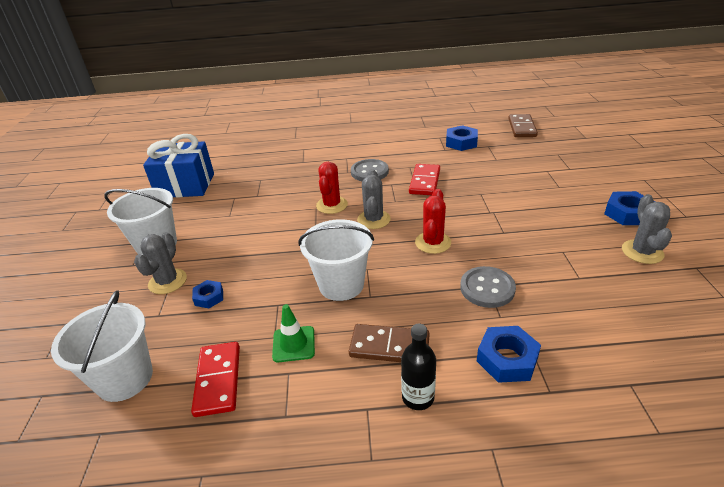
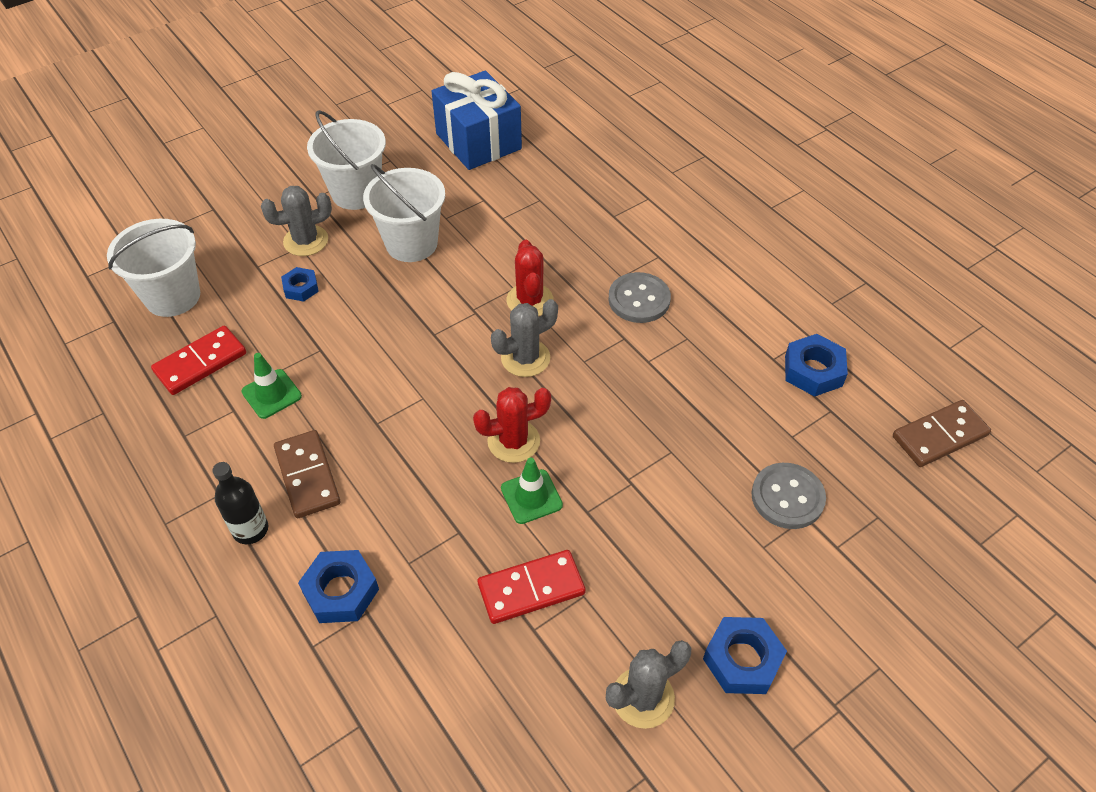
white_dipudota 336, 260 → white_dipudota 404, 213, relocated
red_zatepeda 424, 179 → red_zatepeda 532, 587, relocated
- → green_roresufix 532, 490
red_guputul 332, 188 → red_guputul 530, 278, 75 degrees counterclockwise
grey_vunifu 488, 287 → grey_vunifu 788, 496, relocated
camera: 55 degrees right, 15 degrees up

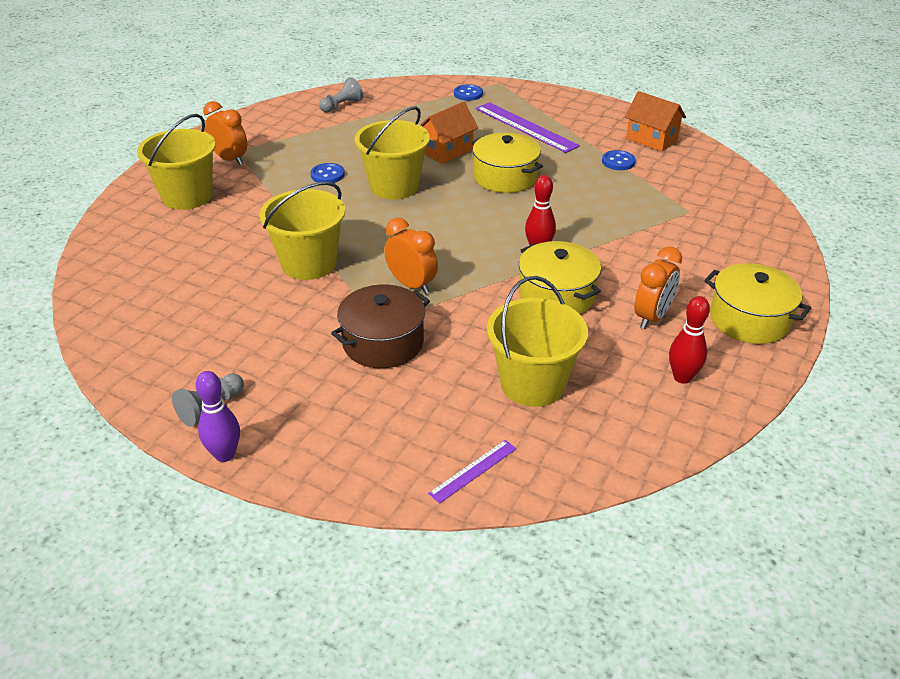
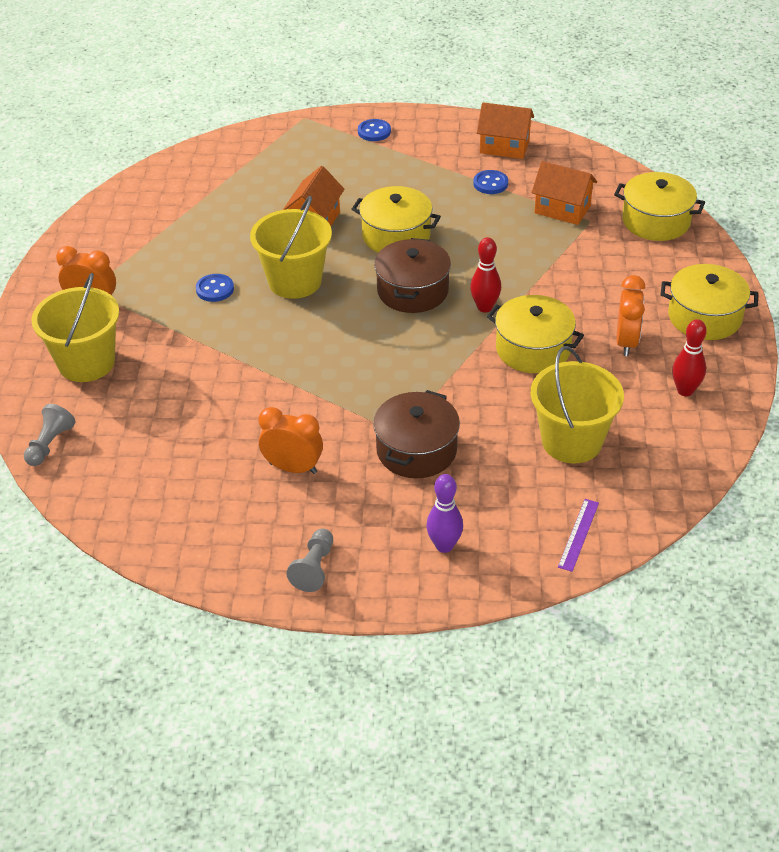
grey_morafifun 341, 95 → grey_morafifun 49, 435, relocated
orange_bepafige 411, 256 → orange_bepafige 290, 440, relocated
blue_vunifu 468, 92 → blue_vunifu 374, 130, relocated
- → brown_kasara 412, 275
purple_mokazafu 217, 416 → purple_mokazafu 444, 513, relocated
- → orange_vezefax 564, 193
- → yellow_kasara 659, 206
yellow_dipudota 302, 231 → -
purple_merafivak 528, 127 → -
camera: 25 degrees left, 5 degrees up

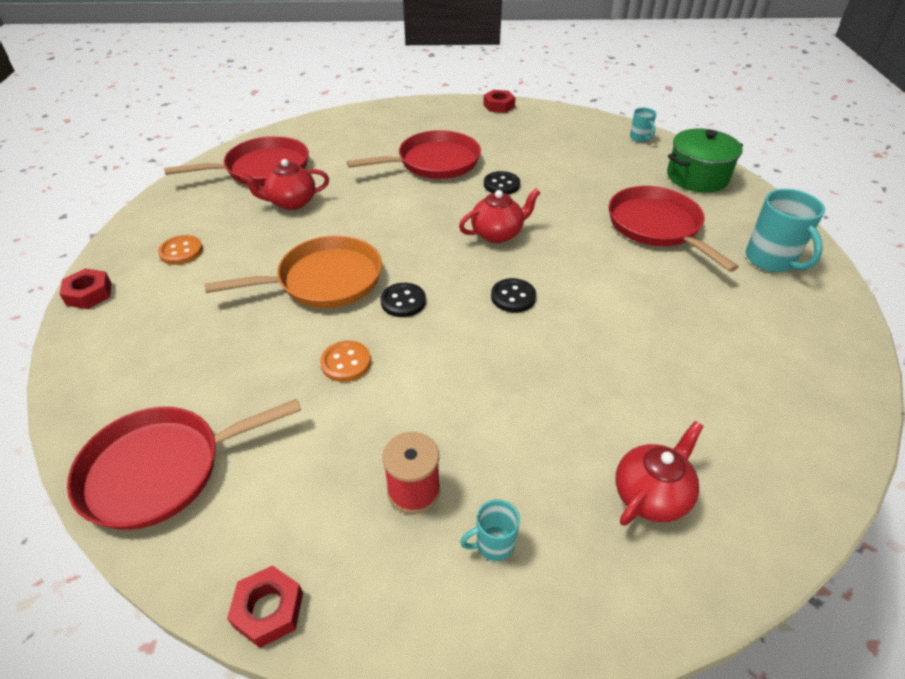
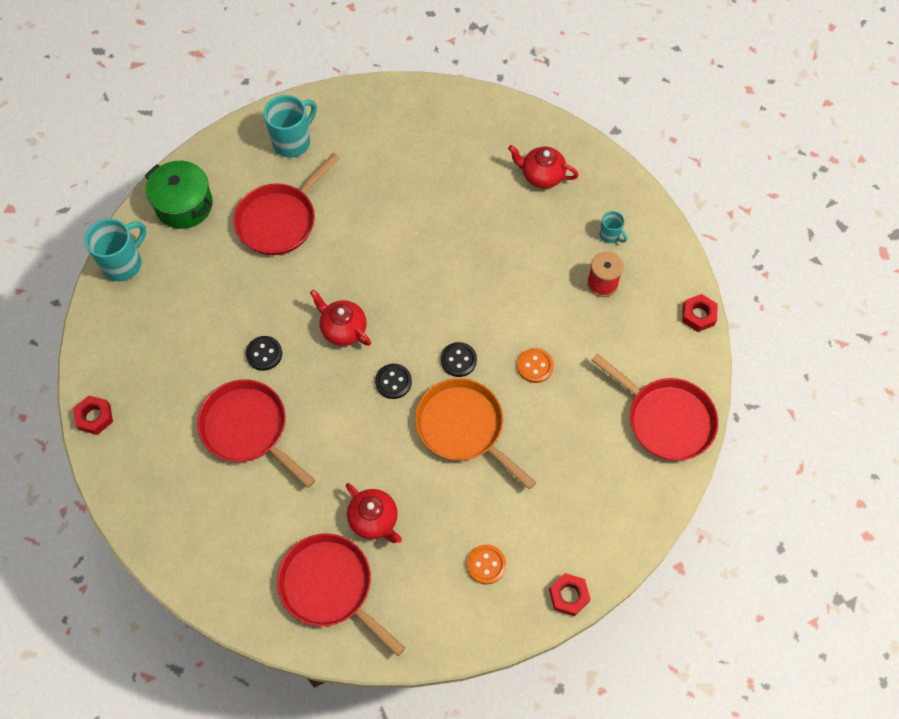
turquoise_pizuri 643, 125 → turquoise_pizuri 115, 250, x1.90
black_vunifu 513, 295 → black_vunifu 393, 381, relocated
camera: 115 degrees left, 20 degrees up

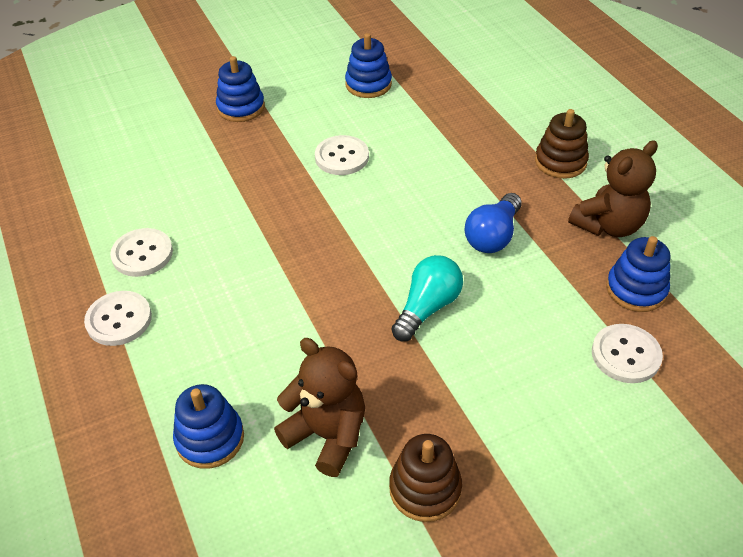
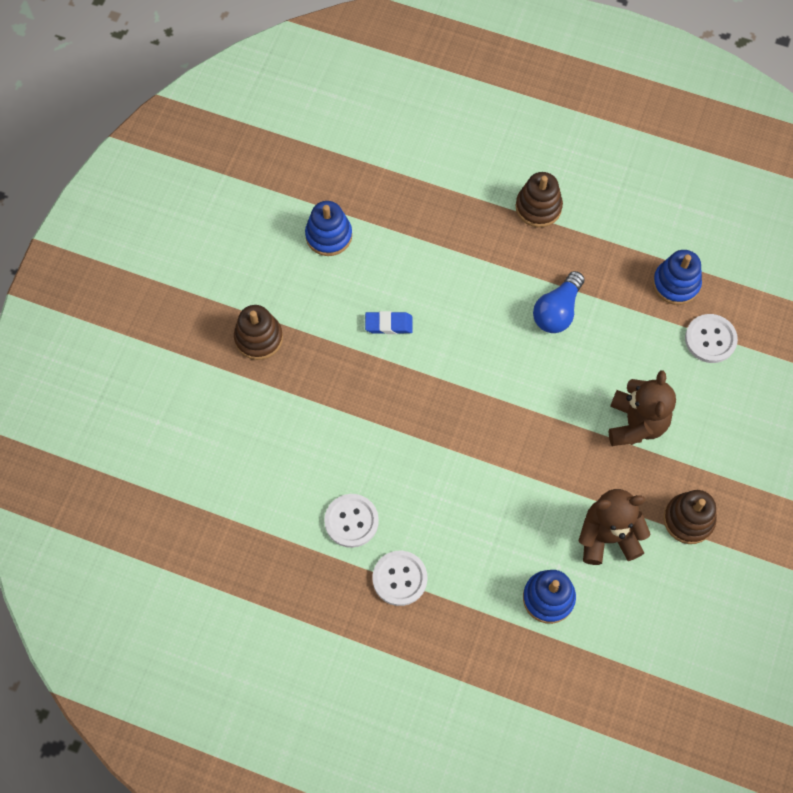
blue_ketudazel 240, 89 → brown_ketudazel 258, 332
white_vunifu 342, 155 → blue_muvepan 389, 322
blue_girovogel 493, 223 → blue_girovogel 559, 302, 45 degrees clockwise
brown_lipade 613, 188 → brown_lipade 642, 408, relocated
turquoise_girovogel 427, 298 → -
camera: 45 degrees left, 20 degrees up

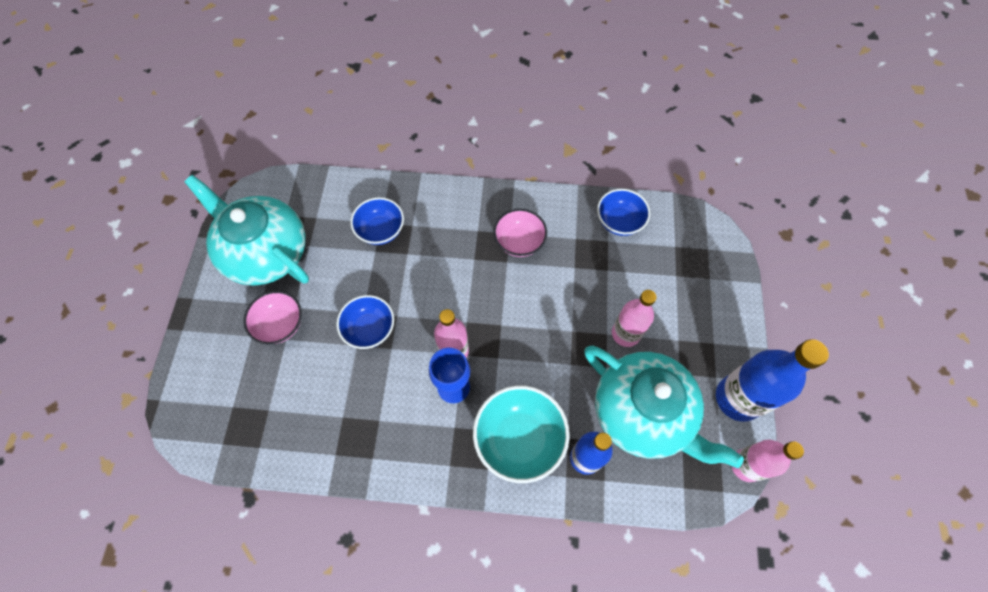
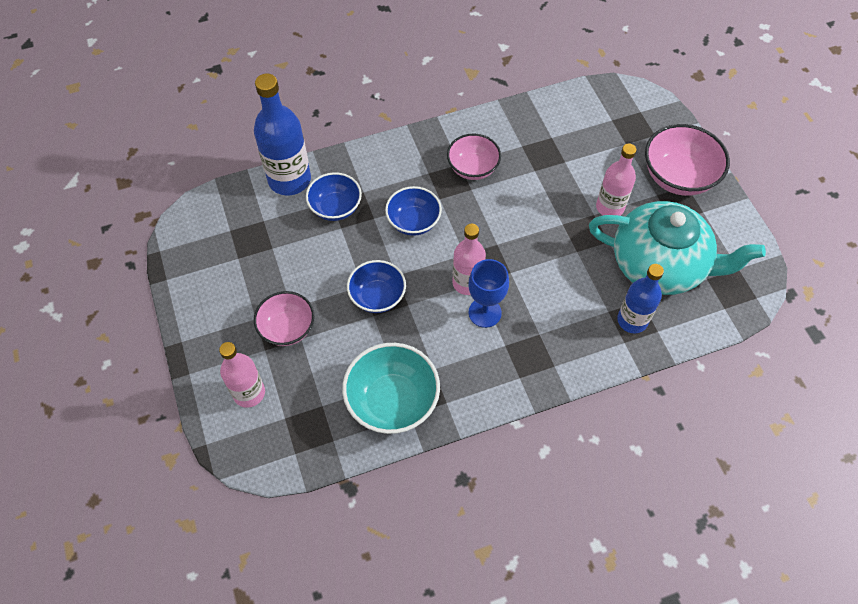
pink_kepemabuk 767, 461 → pink_kepemabuk 242, 375, relocated
blue_kepemabuk 772, 380 → blue_kepemabuk 282, 134, relocated
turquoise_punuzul 521, 434 → turquoise_punuzul 391, 388, relocated
blue_punuzul 623, 212 → blue_punuzul 413, 211, relocated
- → pink_punuzul 687, 160
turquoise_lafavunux 246, 230 → -
camera: 25 degrees left, 5 degrees down

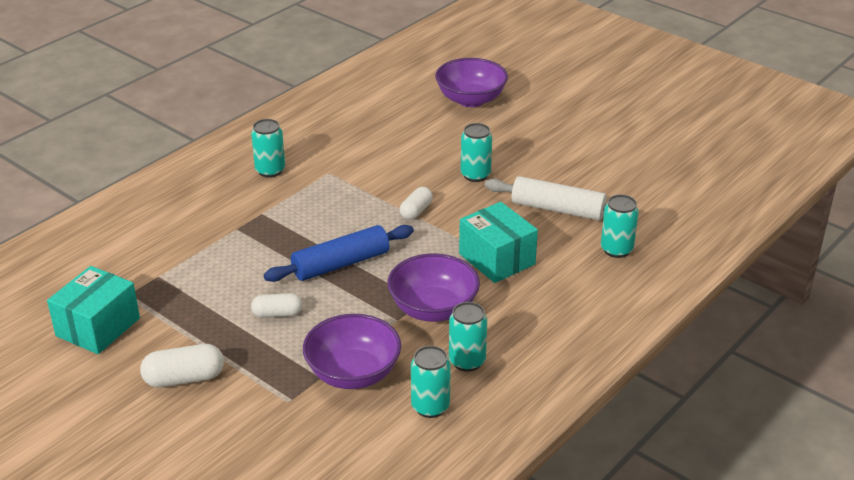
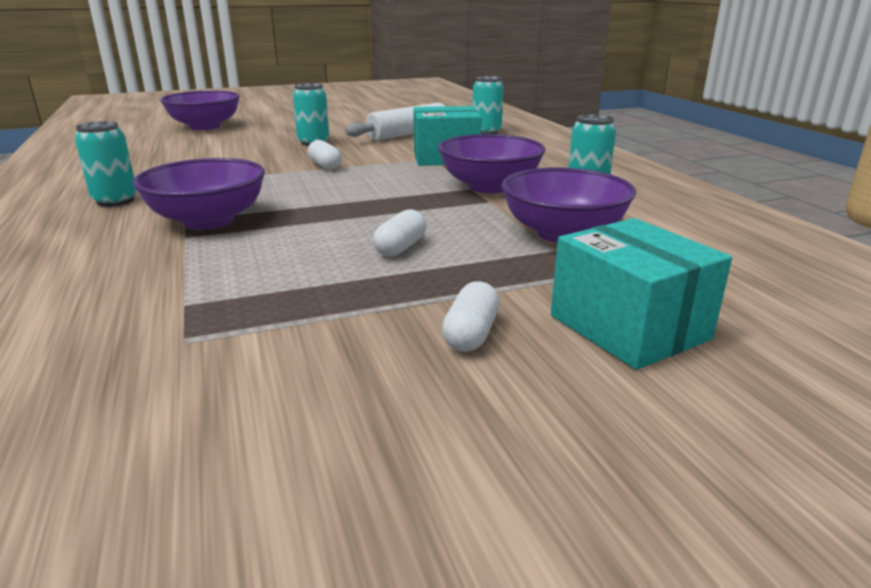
- → purple_punuzul 199, 193
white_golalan 182, 365 → white_golalan 471, 316, x0.66
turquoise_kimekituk 93, 310 → turquoise_kimekituk 641, 294, relocated
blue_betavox 339, 253 → -
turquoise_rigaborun 431, 382 → -
camera: 60 degrees left, 10 degrees down

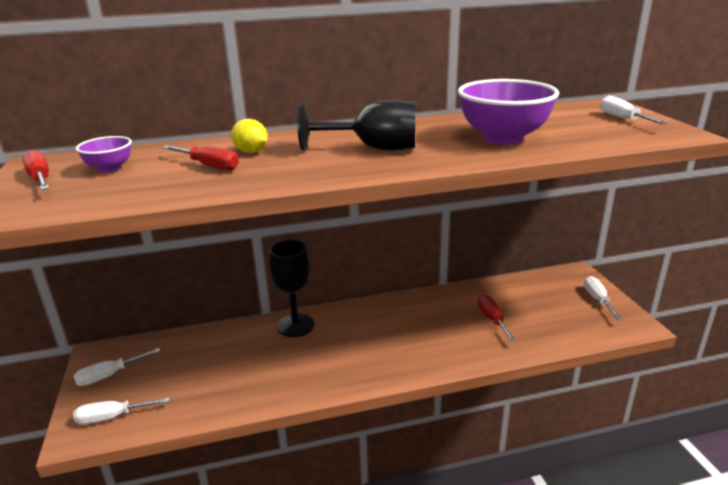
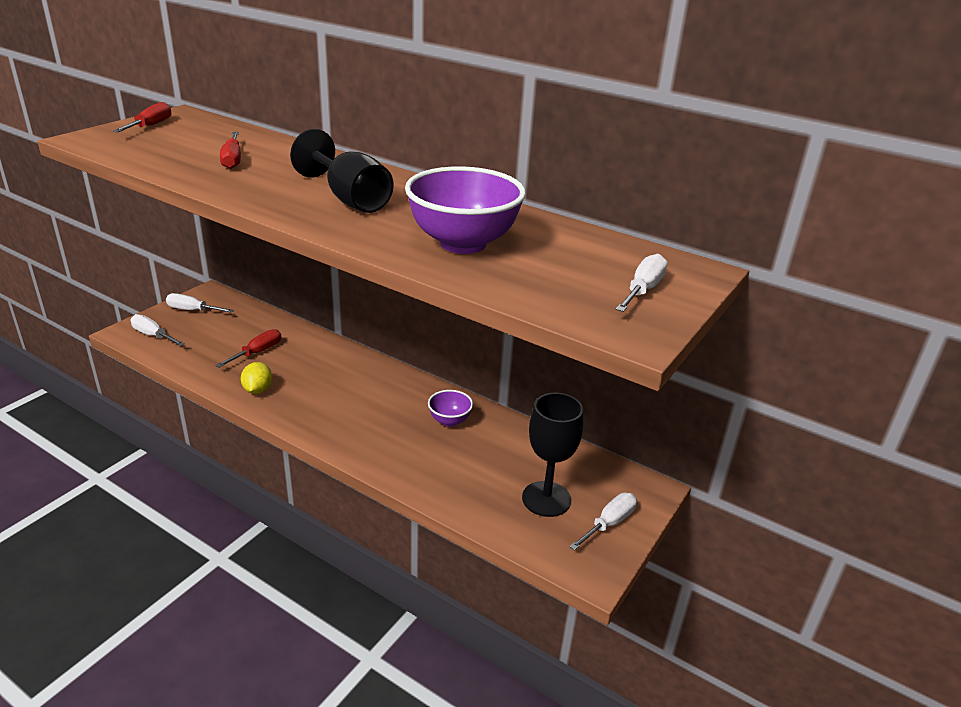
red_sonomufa 497, 318 → red_sonomufa 248, 348, relocated
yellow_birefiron 249, 136 → yellow_birefiron 256, 378, relocated
purple_punuzul 104, 154 → purple_punuzul 450, 408, relocated
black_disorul 292, 288 → black_disorul 552, 455, relocated
camera: 45 degrees right, 5 degrees up

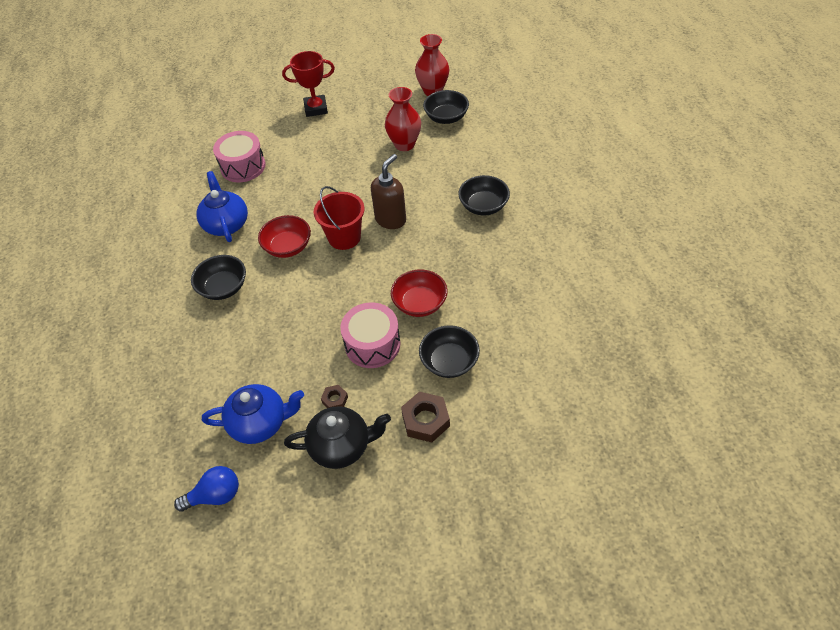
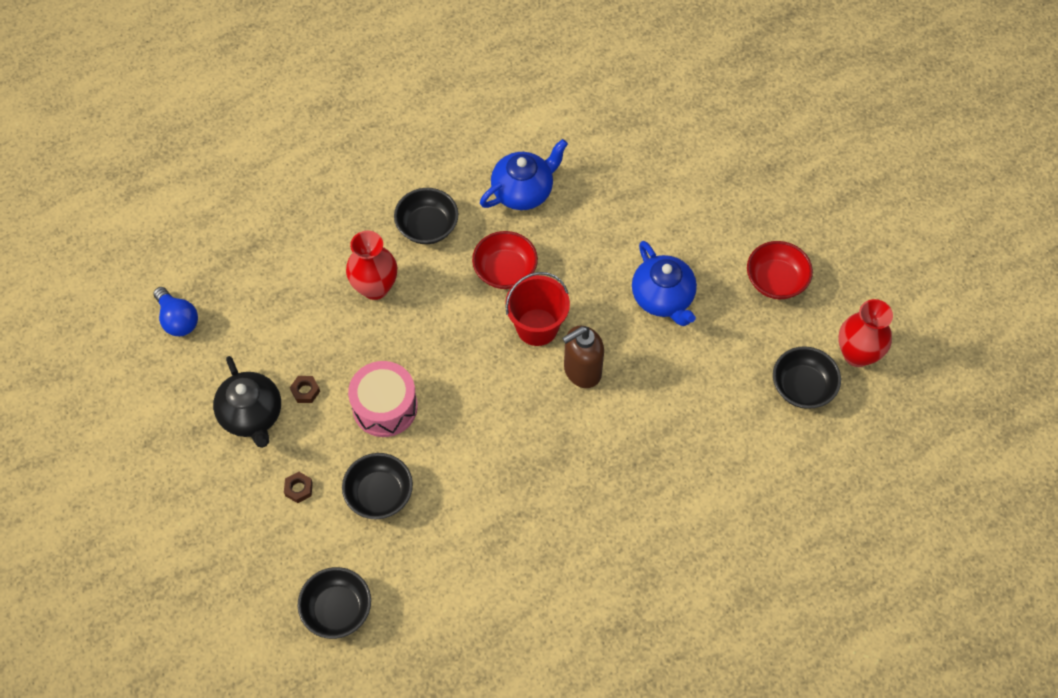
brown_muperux 425, 417 → brown_muperux 298, 487, x0.55
black_punuzul 484, 195 → black_punuzul 334, 603, relocated
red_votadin 403, 119 → red_votadin 371, 265, relocated
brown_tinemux 388, 191 → brown_tinemux 583, 357, 135 degrees clockwise
blue_lafavunux 253, 414 → blue_lafavunux 664, 283, relocated
red_punuzul 419, 293 → red_punuzul 780, 270, relocated
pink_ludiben 239, 156 → -
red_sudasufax 308, 84 → -
camera: 70 degrees right, 10 degrees up

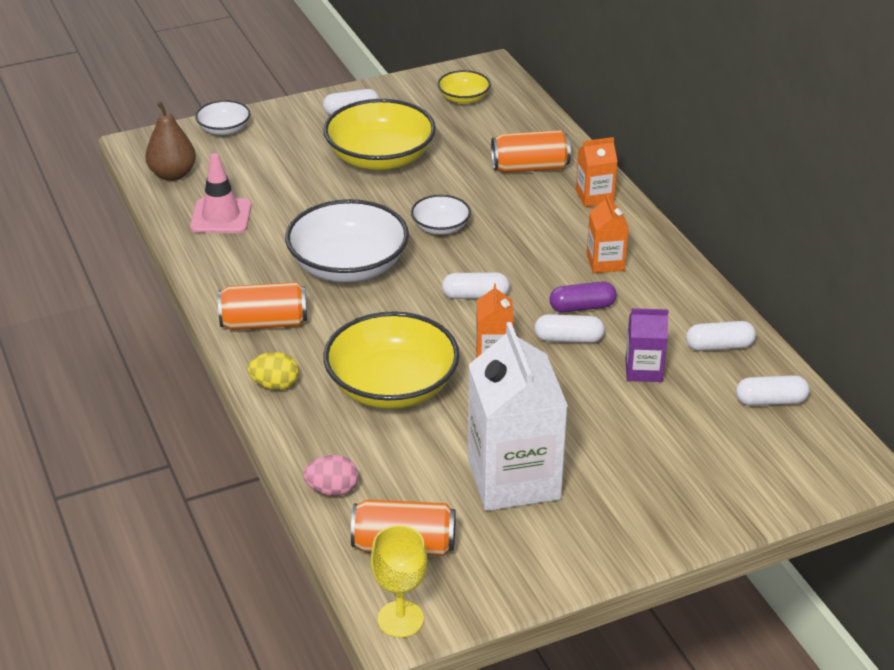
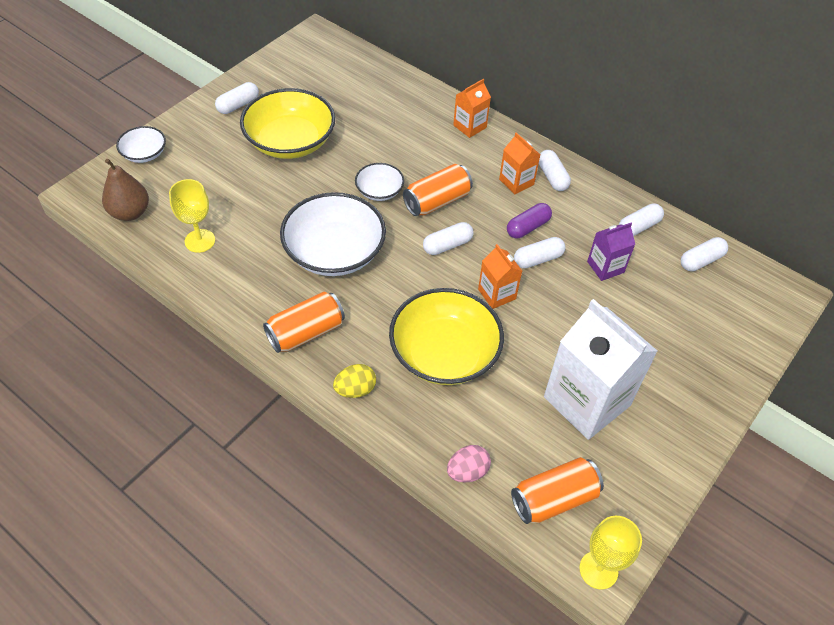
pink_roresufix 221, 193 → yellow_disorul 192, 216
orange_rigaborun 531, 151 → orange_rigaborun 438, 190, relocated
- → white_golalan 555, 170
yellow_punuzul 464, 87 → -
camera: 30 degrees left, 15 degrees up

